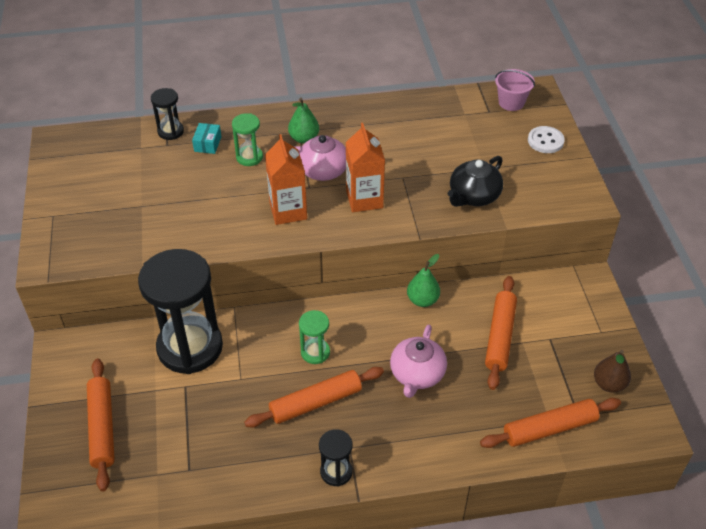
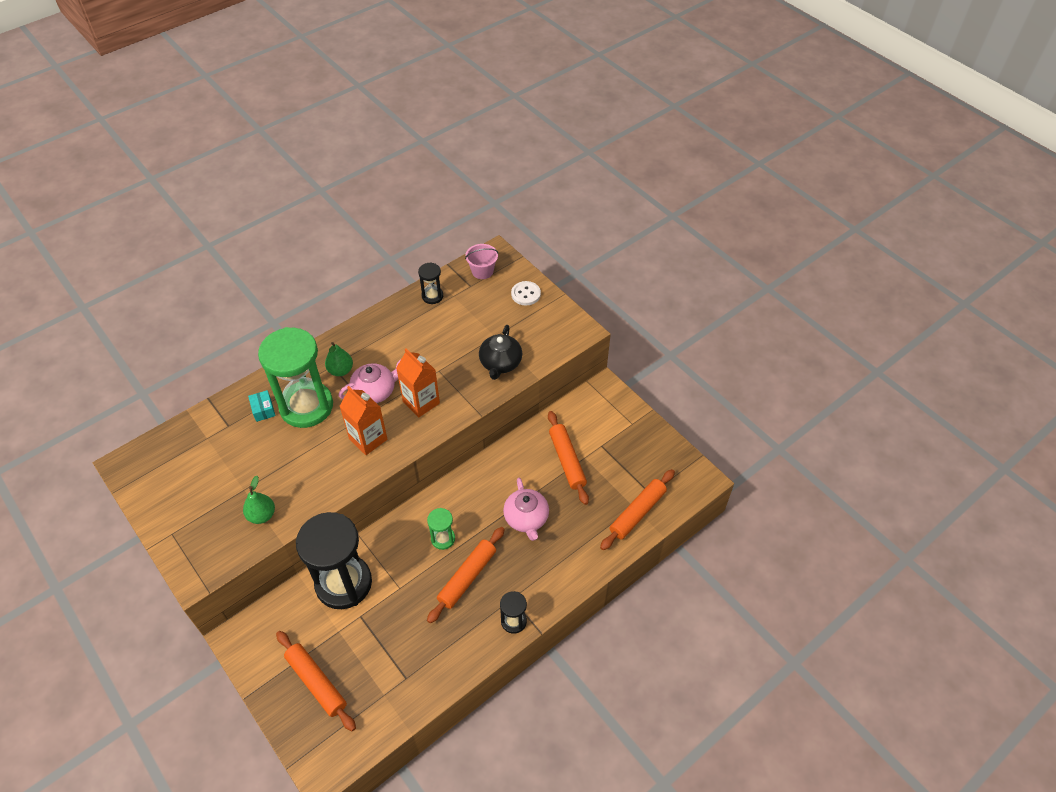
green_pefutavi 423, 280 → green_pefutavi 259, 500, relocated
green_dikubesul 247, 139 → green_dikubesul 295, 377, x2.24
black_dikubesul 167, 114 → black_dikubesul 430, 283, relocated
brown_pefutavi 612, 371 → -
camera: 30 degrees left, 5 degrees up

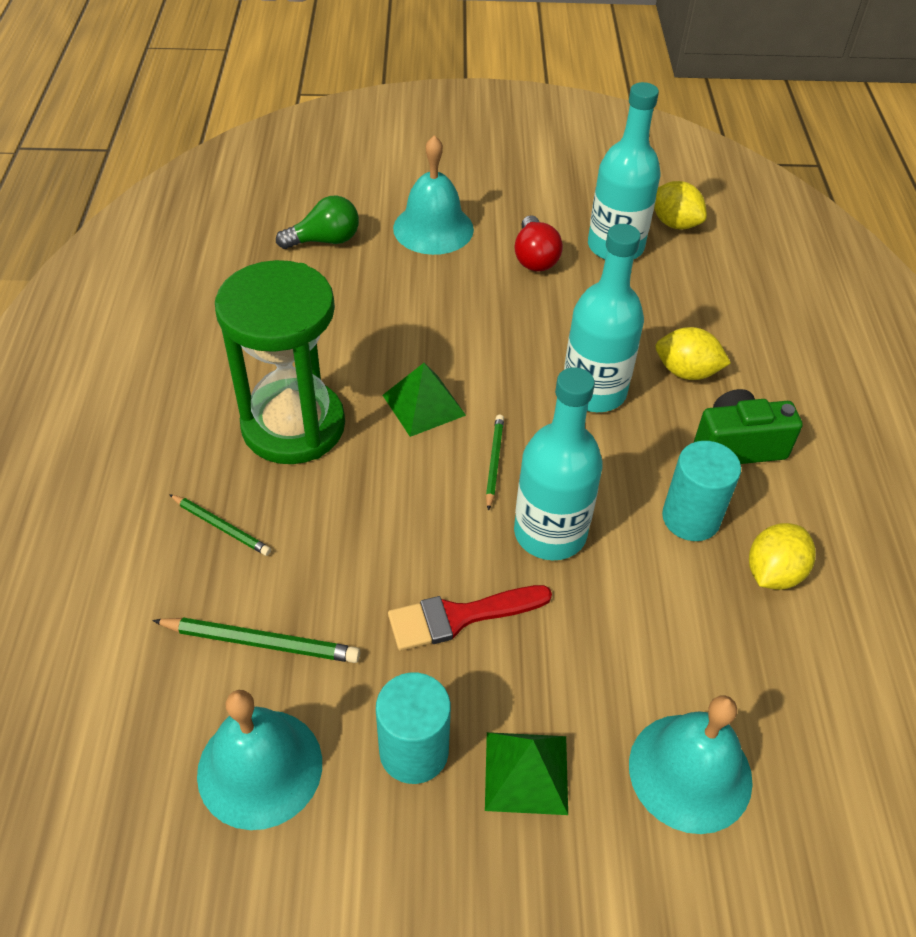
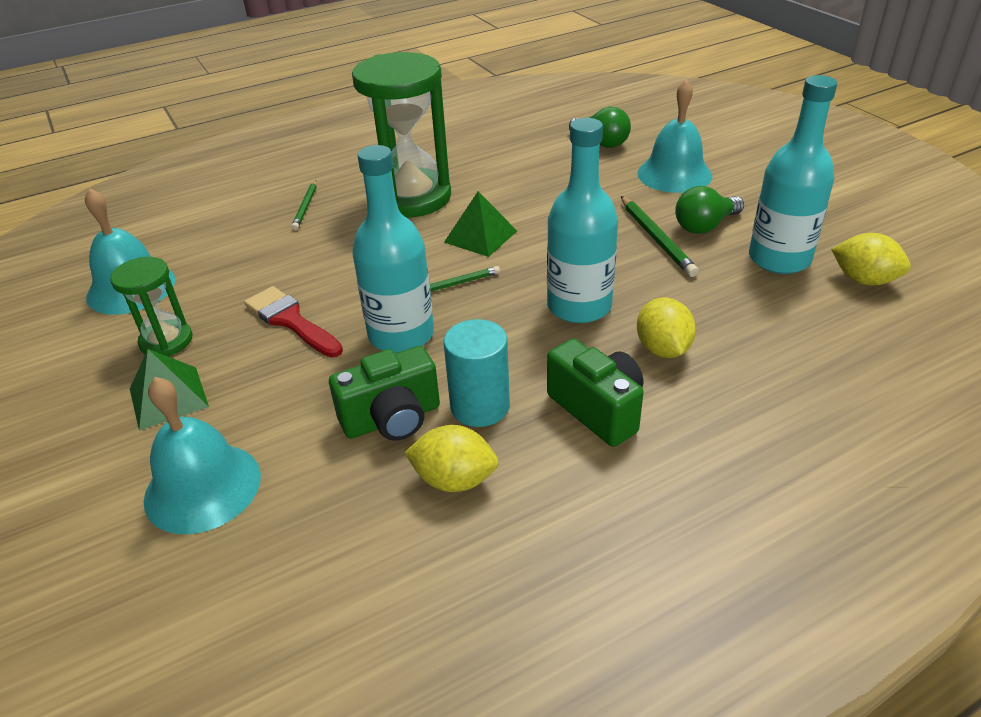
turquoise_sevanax 413, 728 → green_dikubesul 151, 307
- → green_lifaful 384, 393
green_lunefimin 256, 640 → green_lunefimin 660, 236, relocated
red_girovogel 538, 243 → green_girovogel 709, 210
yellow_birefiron 680, 205 → yellow_birefiron 871, 259, 75 degrees counterclockwise
camera: 65 degrees right, 10 degrees down

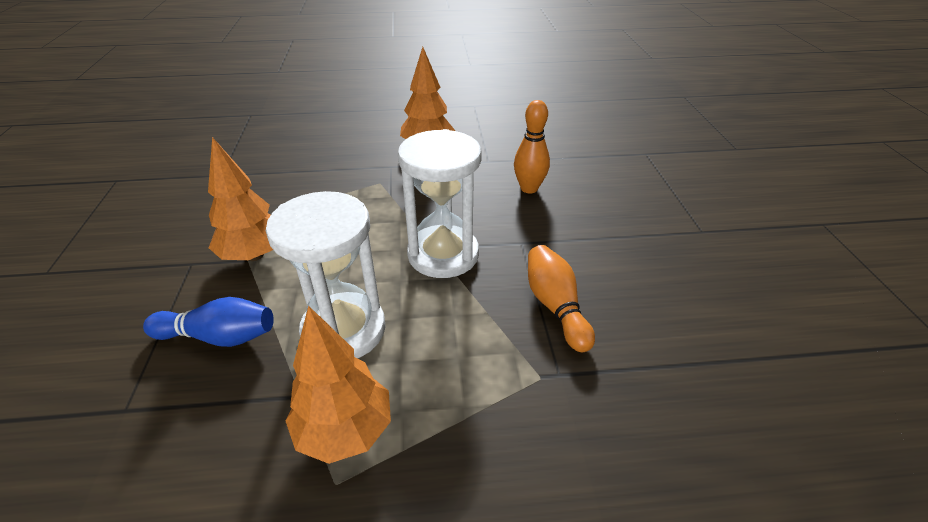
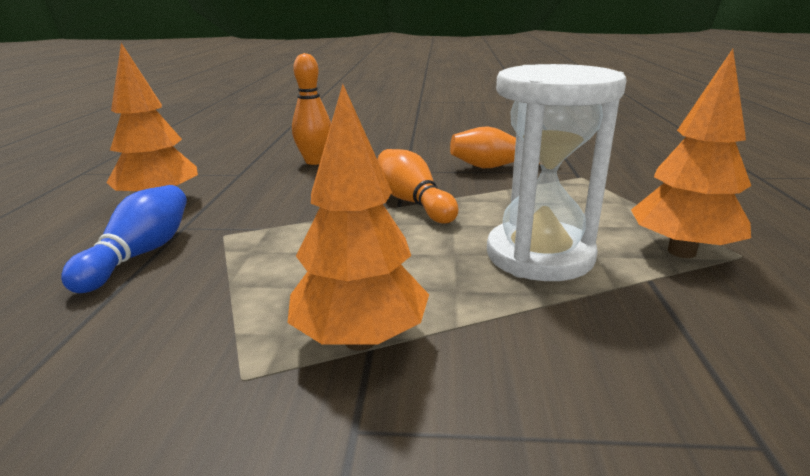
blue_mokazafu 208, 322 → blue_mokazafu 124, 239, relocated
white_dikubesul 440, 203 → orange_mokazafu 417, 186
camera: 80 degrees left, 15 degrees down

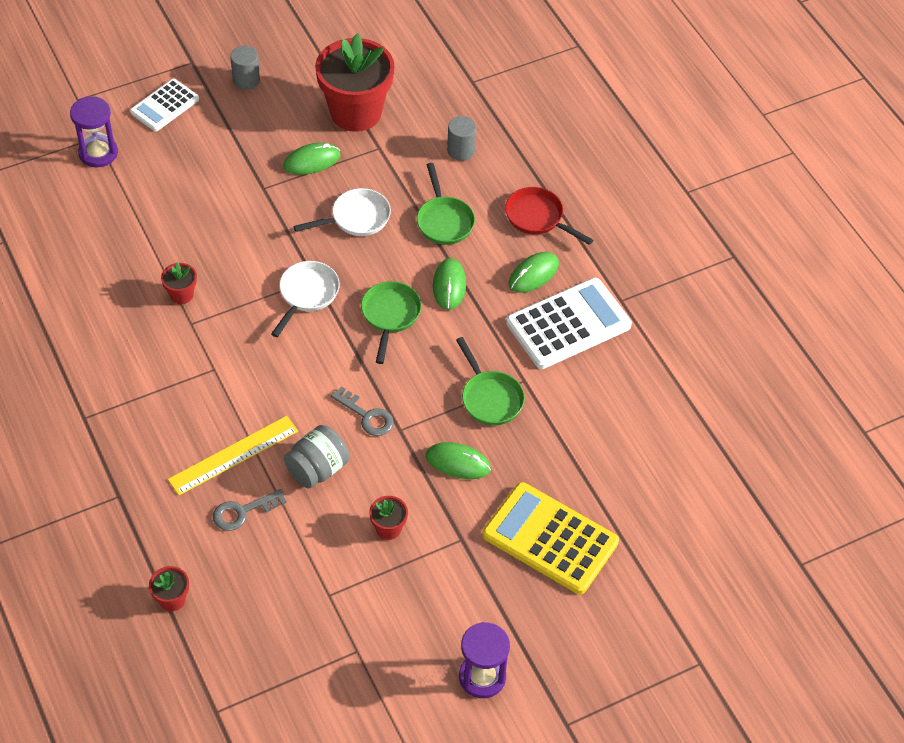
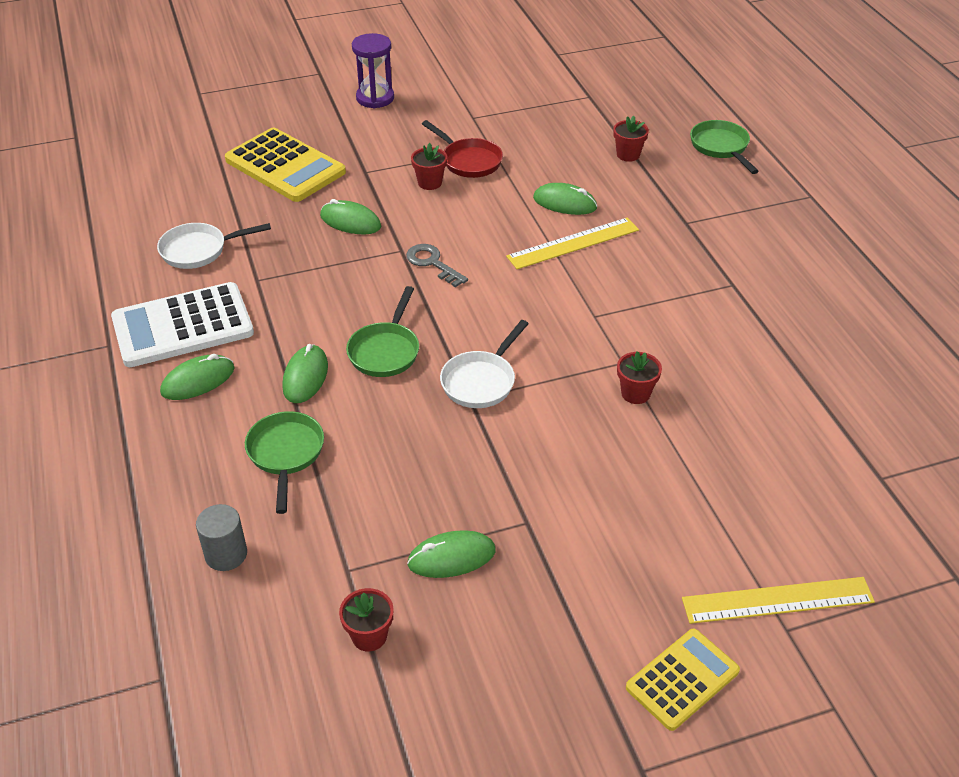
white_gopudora 342, 212 → white_gopudora 214, 246, relocated
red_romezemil 355, 82 → red_romezemil 366, 620, x0.42
red_gopudora 549, 216 → red_gopudora 462, 149, relocated
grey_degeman 250, 510 → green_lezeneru 565, 199
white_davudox 164, 105 → yellow_davudox 683, 679
purple_dikubesul 94, 131 → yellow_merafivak 778, 600
green_gopudora 490, 381 → green_gopudora 724, 147, relocated
grey_sevanax 245, 68 → -
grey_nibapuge 316, 457 → -
camera: 170 degrees left, 10 degrees down

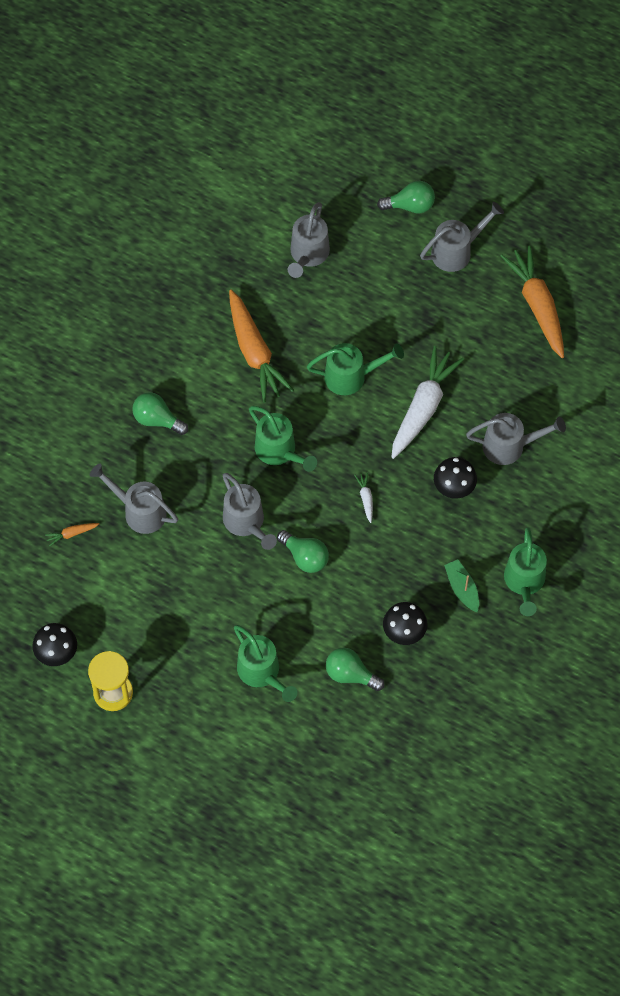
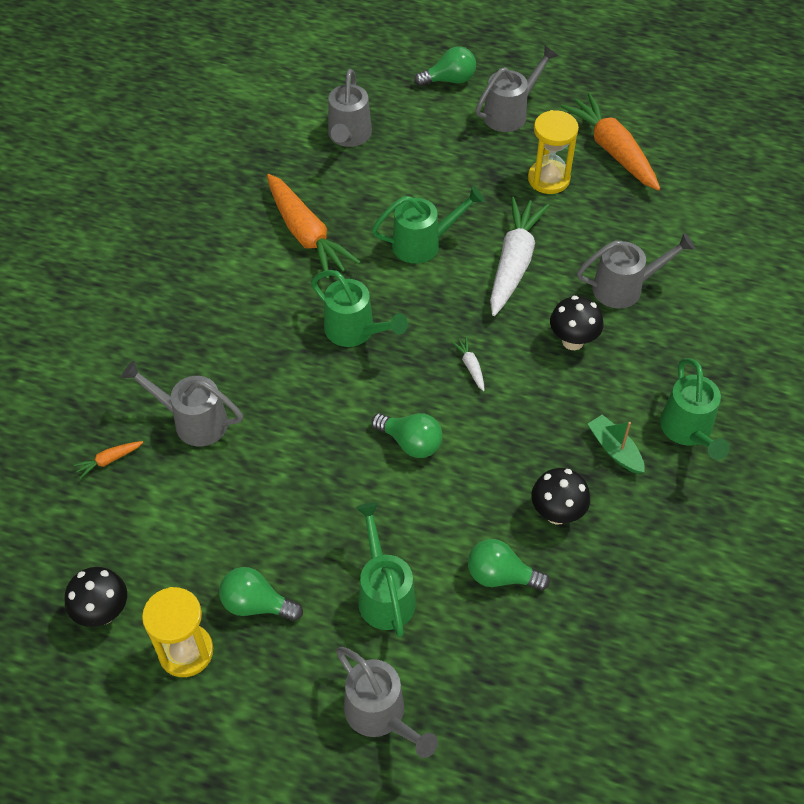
green_girovogel 160, 413 → green_girovogel 261, 594, relocated
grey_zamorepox 250, 511 → grey_zamorepox 387, 702, relocated
green_zamorepox 265, 663 → green_zamorepox 386, 569, 150 degrees counterclockwise
- → yellow_dikubesul 553, 152
camera: 10 degrees left, 10 degrees down

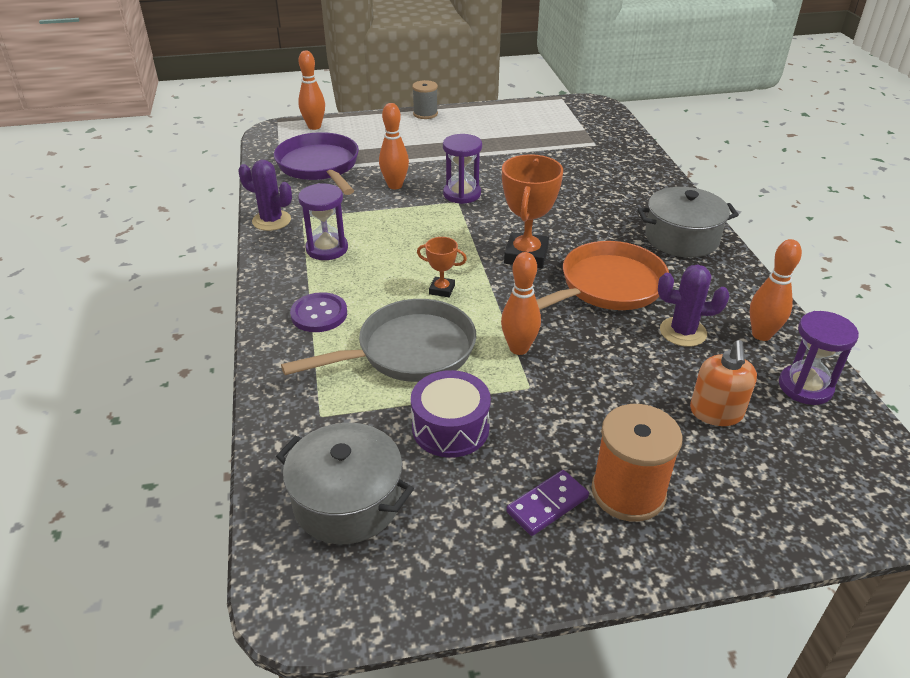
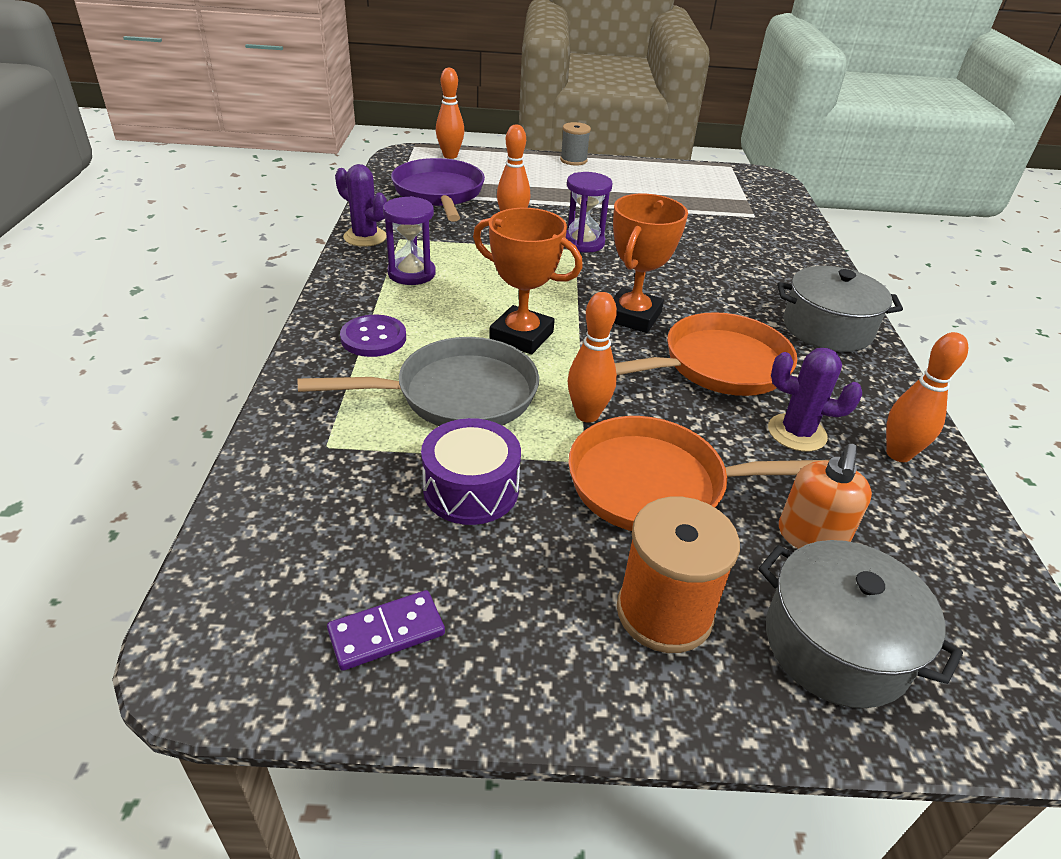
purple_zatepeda 547, 503 → purple_zatepeda 386, 630, relocated
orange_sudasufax 442, 267 → orange_sudasufax 528, 281, x1.93
- → orange_gopudora 698, 473
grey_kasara 345, 483 → grey_kasara 860, 624, relocated
purple_dikubesul 819, 358 → -
camera: 10 degrees right, 0 degrees up

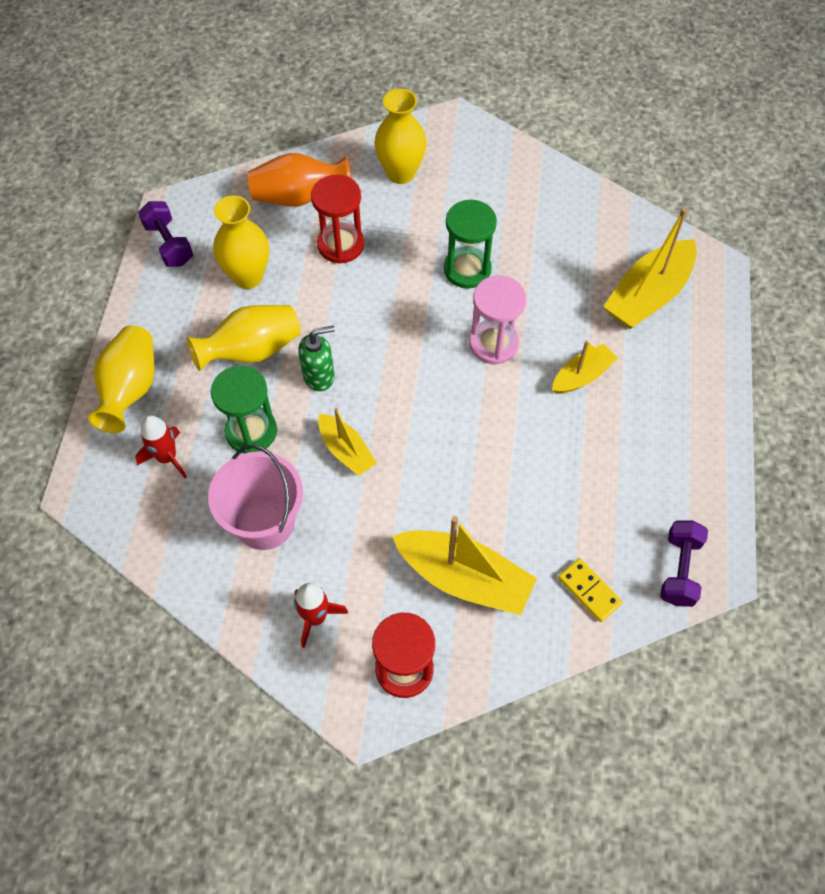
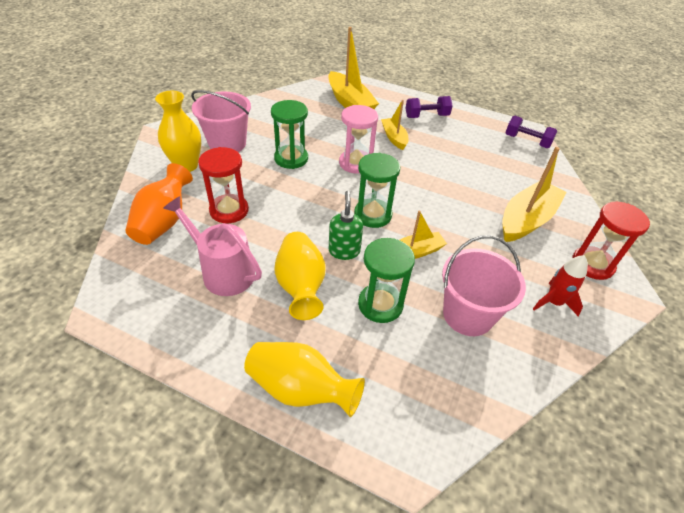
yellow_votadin 241, 242 → pink_zamorepox 212, 246
- → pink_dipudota 221, 121
- → green_dikubesul 377, 190
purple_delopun 165, 234 → purple_delopun 429, 107, relocated
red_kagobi 161, 446 → -
yellow_zatepeda 590, 590 → -
camera: 75 degrees left, 15 degrees down

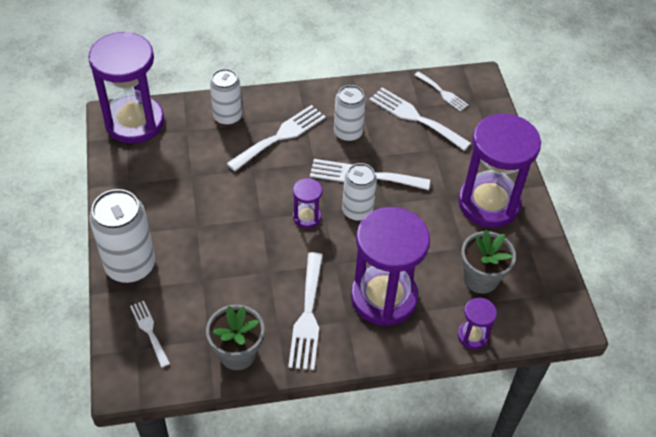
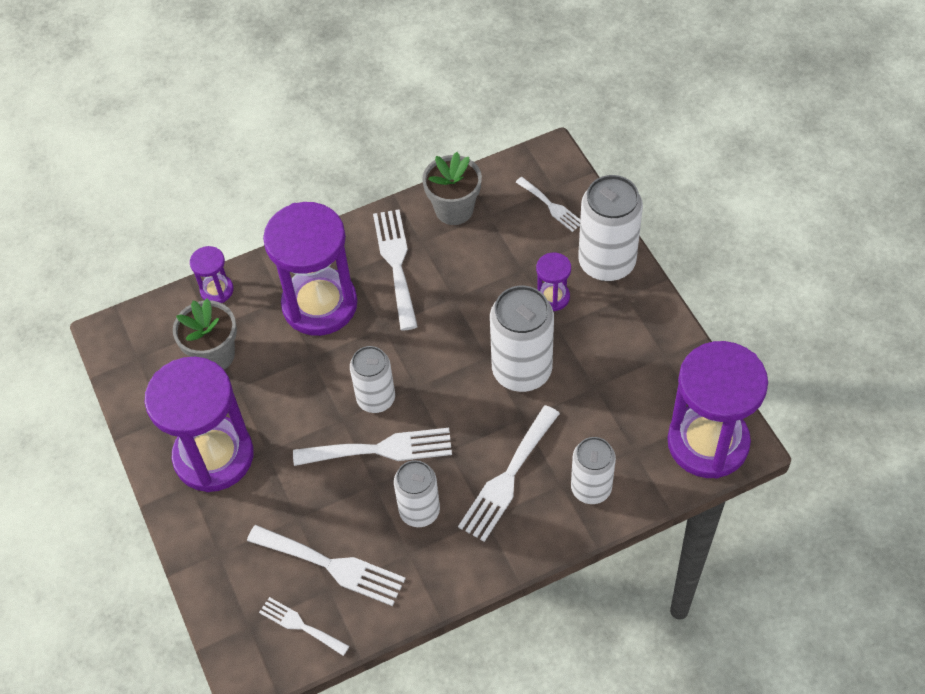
- → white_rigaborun 522, 339
purple_dikubesul 307, 203 → purple_dikubesul 553, 282, relocated
camera: 170 degrees right, 5 degrees up

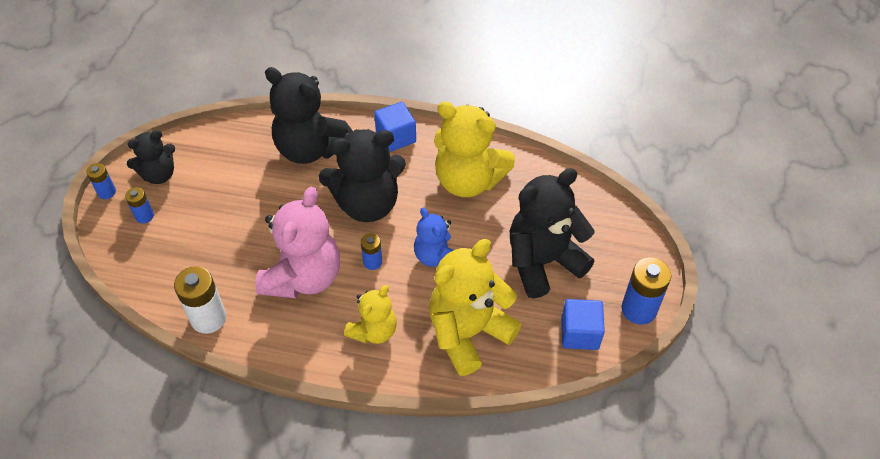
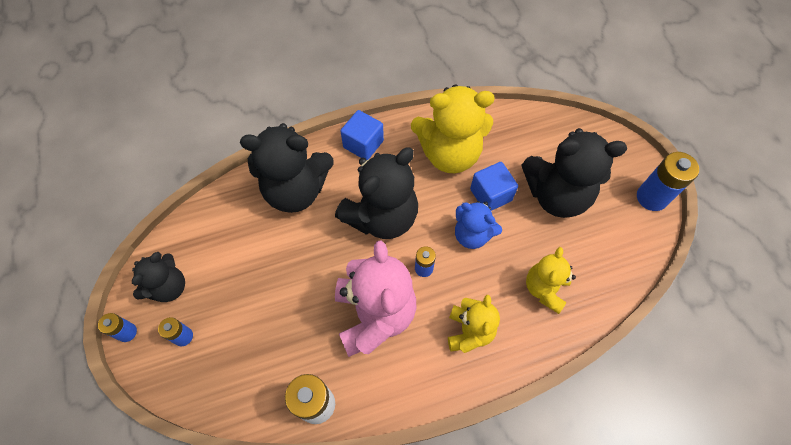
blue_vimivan 583, 324 → blue_vimivan 494, 186, relocated
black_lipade 552, 233 → black_lipade 574, 173, 120 degrees counterclockwise
yellow_lipade 475, 307 → yellow_lipade 551, 280, x0.58
camera: 30 degrees left, 10 degrees up

